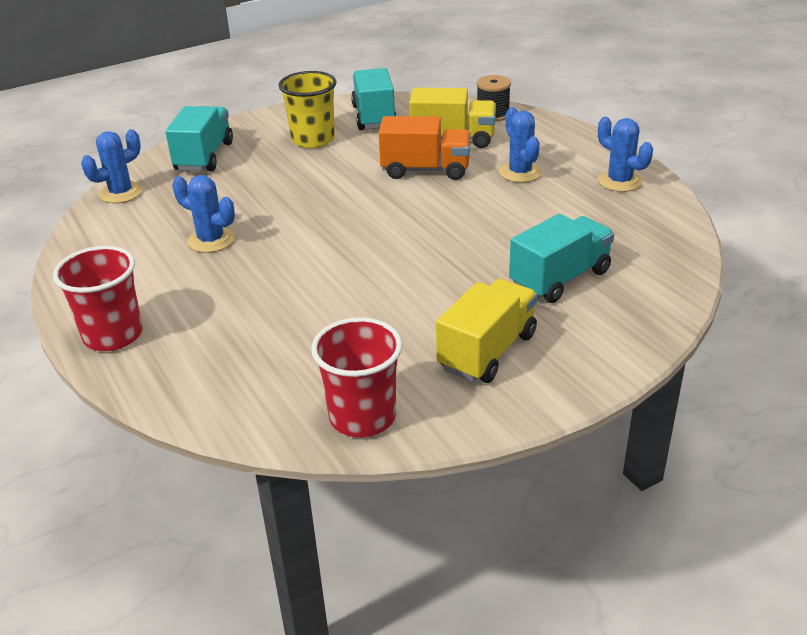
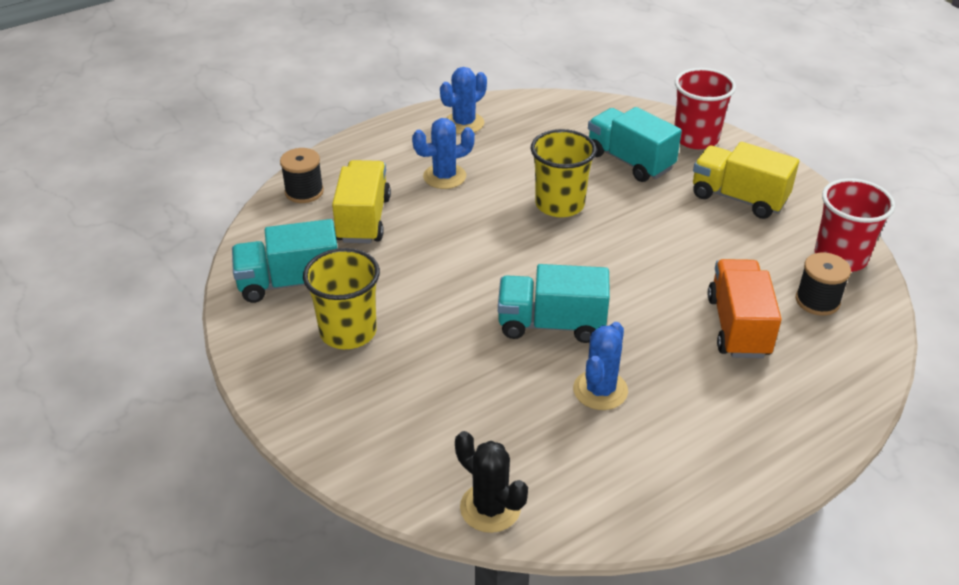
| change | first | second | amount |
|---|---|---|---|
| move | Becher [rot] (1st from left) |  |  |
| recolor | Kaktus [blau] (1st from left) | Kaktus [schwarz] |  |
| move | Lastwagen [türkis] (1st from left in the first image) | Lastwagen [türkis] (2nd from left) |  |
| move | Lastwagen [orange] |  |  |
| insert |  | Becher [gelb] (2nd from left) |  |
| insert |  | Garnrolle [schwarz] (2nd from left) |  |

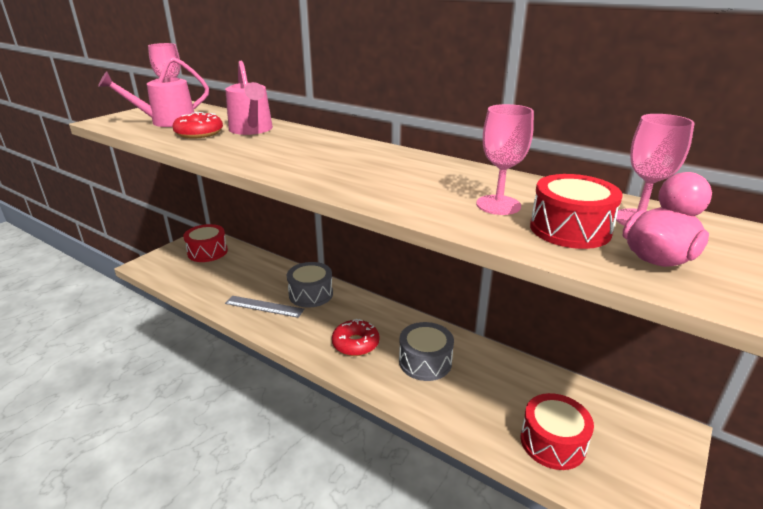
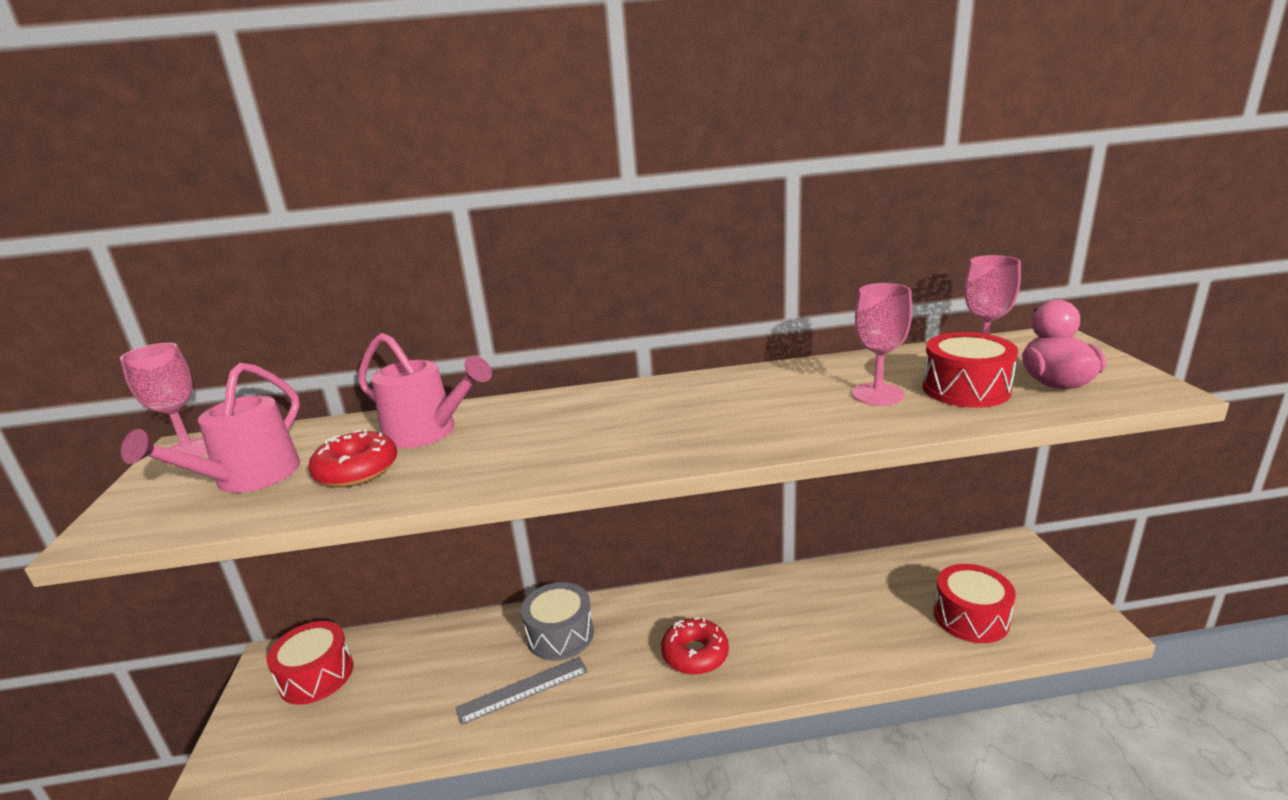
| change | first | second | amount |
|---|---|---|---|
| delete | Trommel [grau] (2nd from left) |  |  |

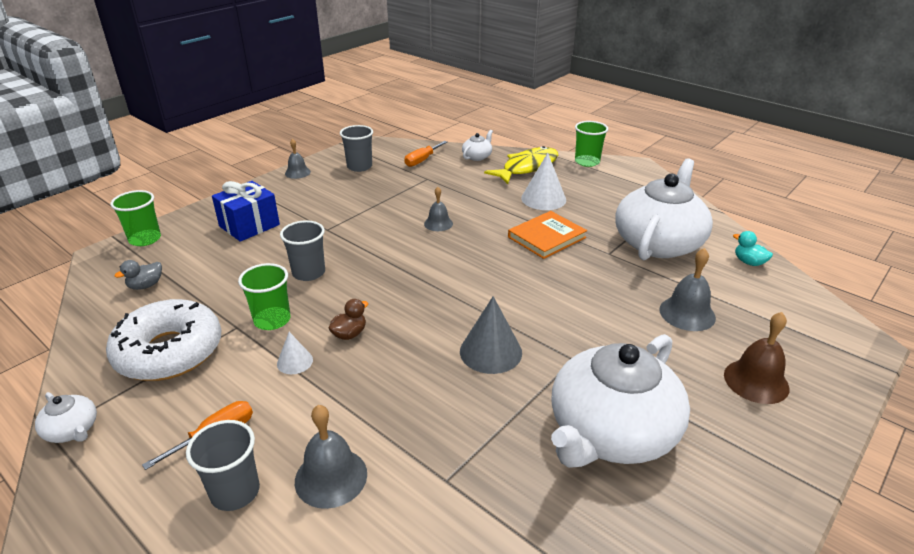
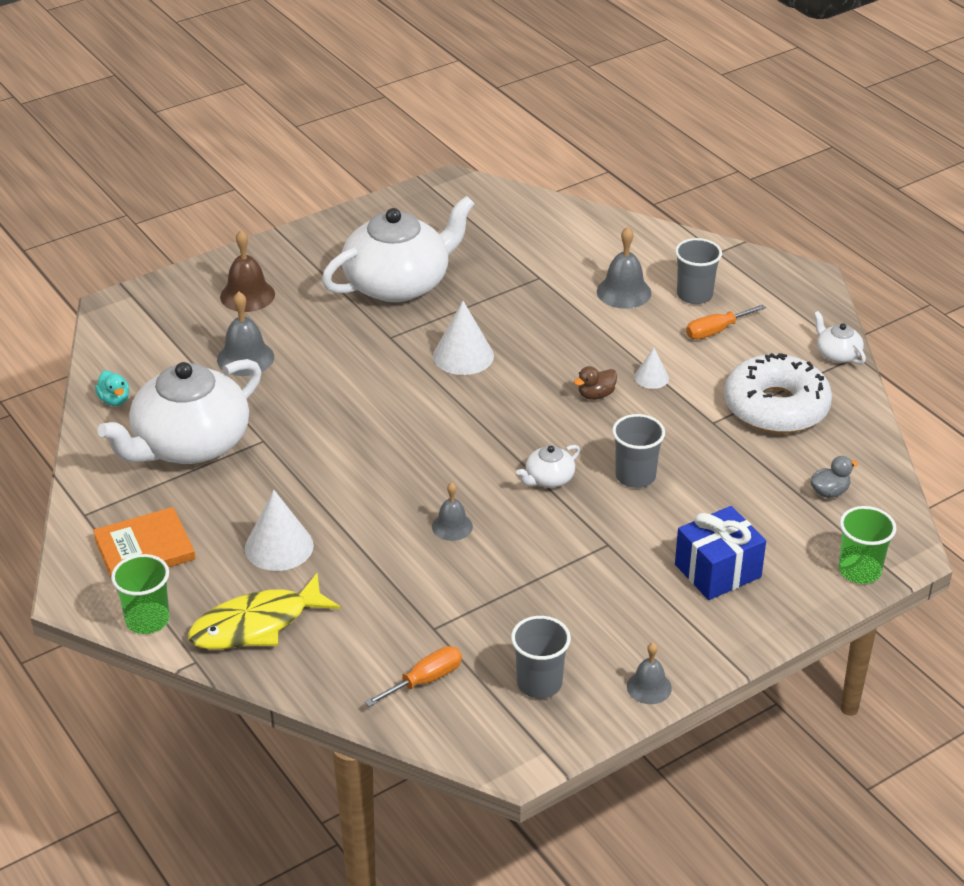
| change | first | second | amount |
|---|---|---|---|
| delete | Becher [grün] (2nd from left) |  |  |
| recolor | Kegel [grau] | Kegel [weiß] (2nd from left) |  |
| move | Teekanne [weiß] (2nd from left in the first image) | Teekanne [weiß] (3rd from left) |  |
| move | Buch [orange] |  |  |

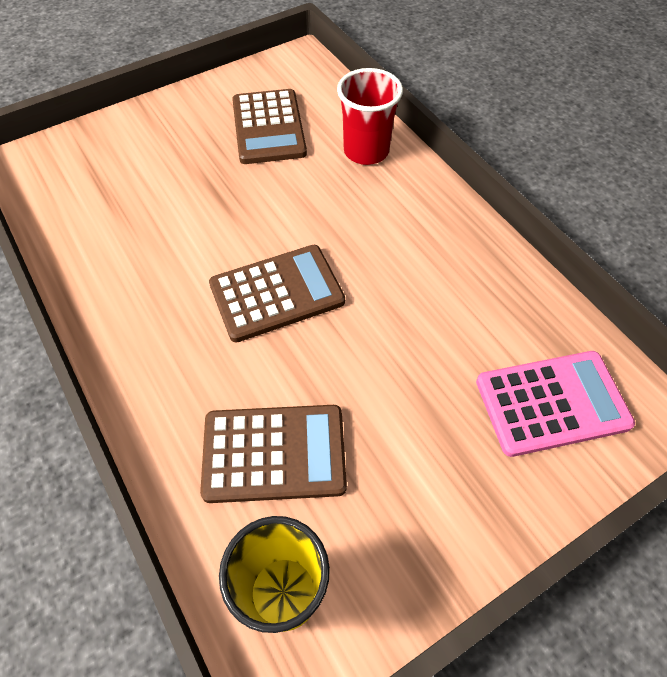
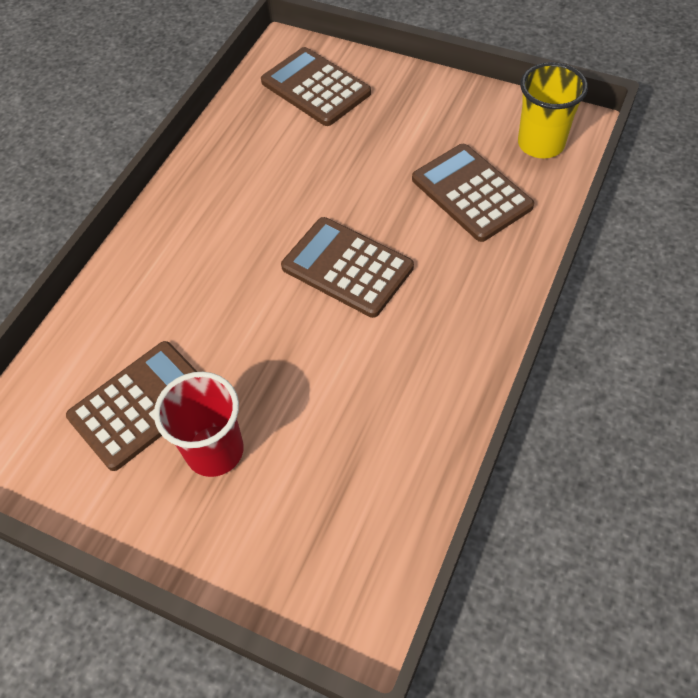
| change | first | second | amount |
|---|---|---|---|
| move | Becher [rot] |  |  |
| recolor | Taschenrechner [rosa] | Taschenrechner [braun] (2nd from left) |  |

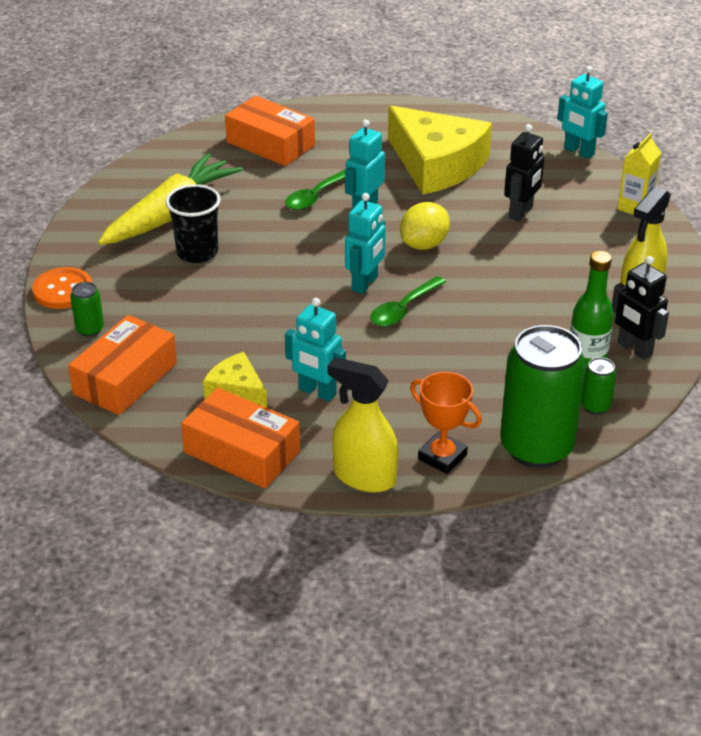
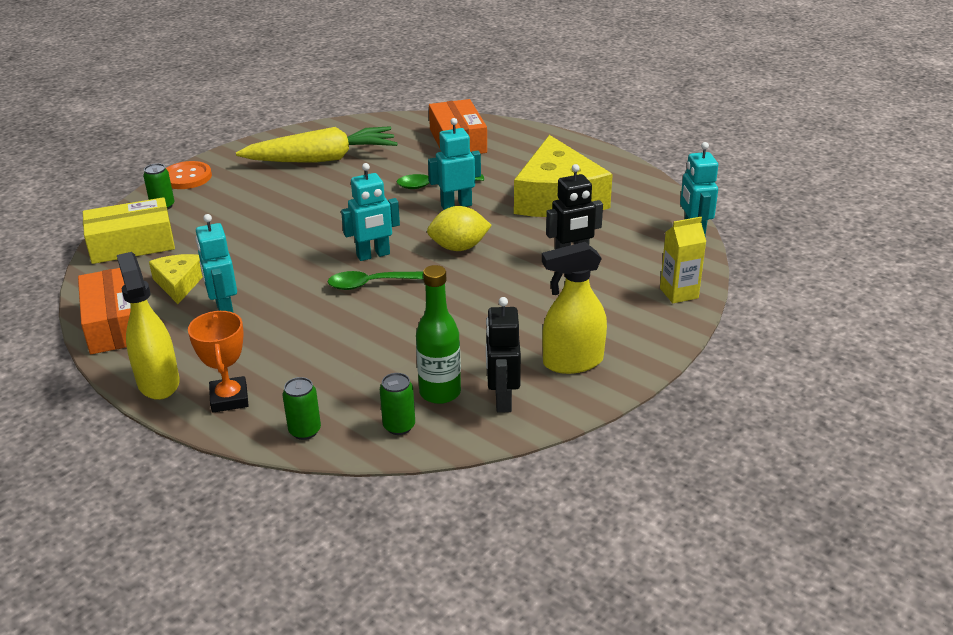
| change | first | second | amount |
|---|---|---|---|
| recolor | Schachtel [orange] (1st from left) | Schachtel [gelb] |  |
| delete | Becher [schwarz] |  |  |
| resize | Dose [grün] (2nd from left) |  | x0.42 |

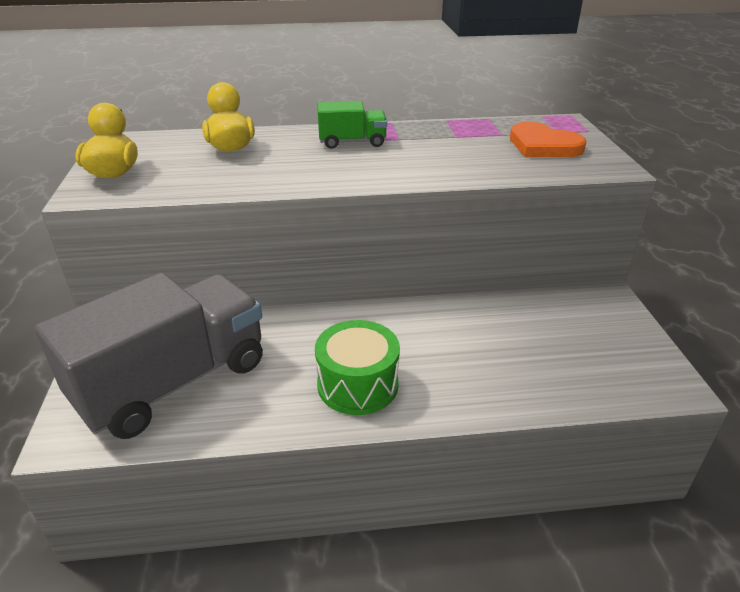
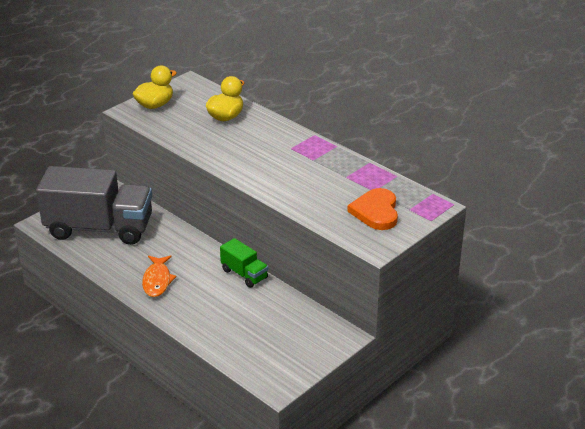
| change | first | second | amount |
|---|---|---|---|
| replace | Trommel [grün] | Fisch [orange] |  |
| move | Lastwagen [grün] |  |  |

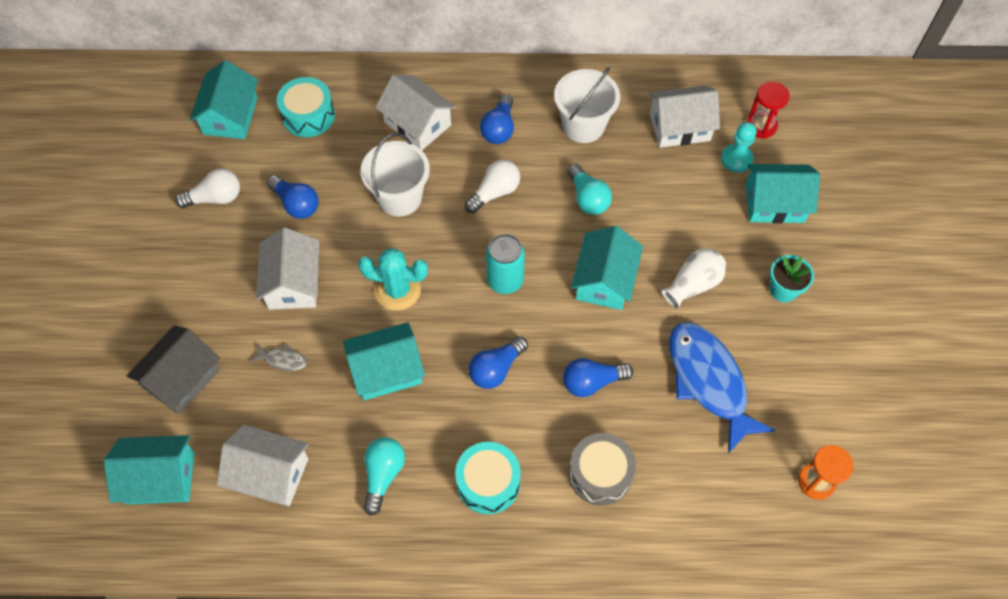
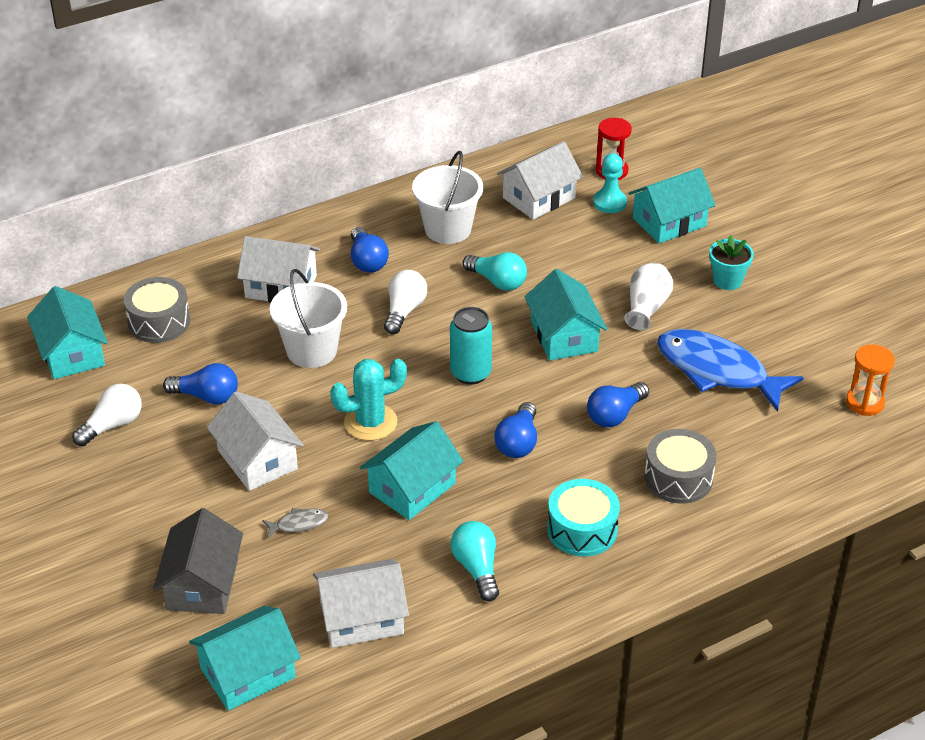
| change | first | second | amount |
|---|---|---|---|
| recolor | Trommel [türkis] (1st from left) | Trommel [grau] (1st from left) |  |

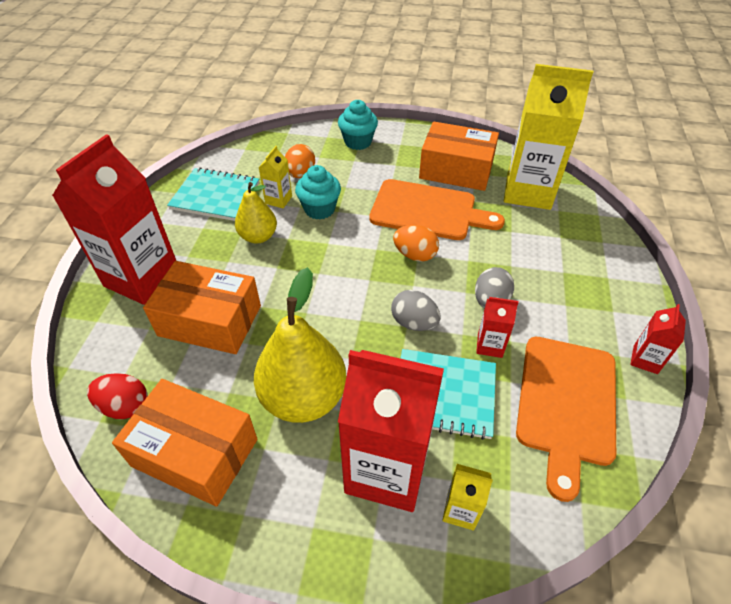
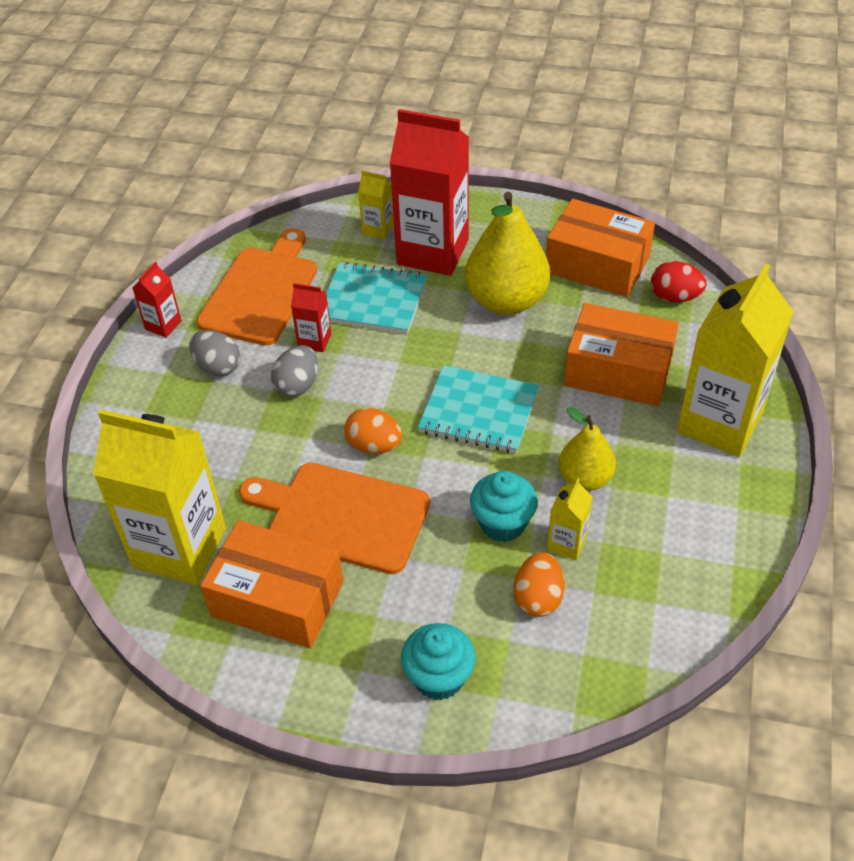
| change | first | second | amount |
|---|---|---|---|
| recolor | Getränkekarton [rot] (1st from left) | Getränkekarton [gelb] (4th from left) |  |
| move | Notizbuch [türkis] (1st from left in the first image) | Notizbuch [türkis] (2nd from left) |  |
| move | Ei [grau] (1st from left) |  |  |

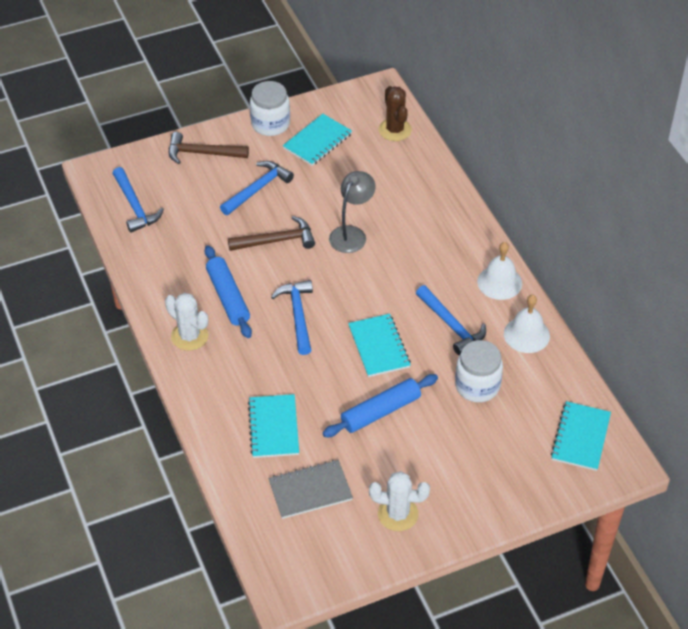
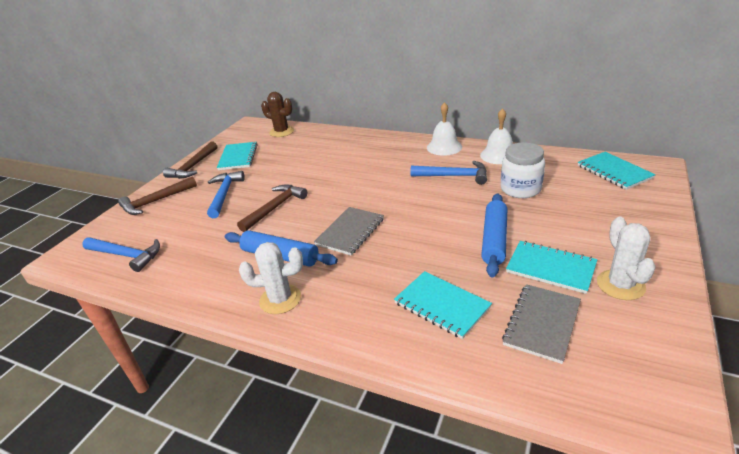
| change | first | second | amount |
|---|---|---|---|
| replace | Einmachglas [weiß] (1st from left) | Hammer [braun] (2nd from left) |  |
| replace | Hammer [blau] (3rd from left) | Notizbuch [grau] (1st from left) |  |
| delete | Lampe [grau] |  |  |
| move | Notizbuch [türkis] (3rd from left) |  |  |
| rotate | Kaktus [weiß] (2nd from left) |  | 60 degrees counterclockwise |

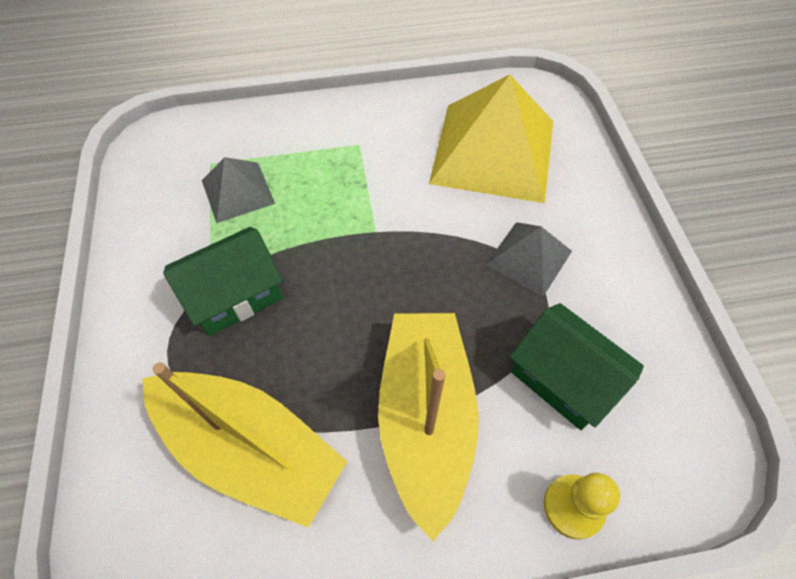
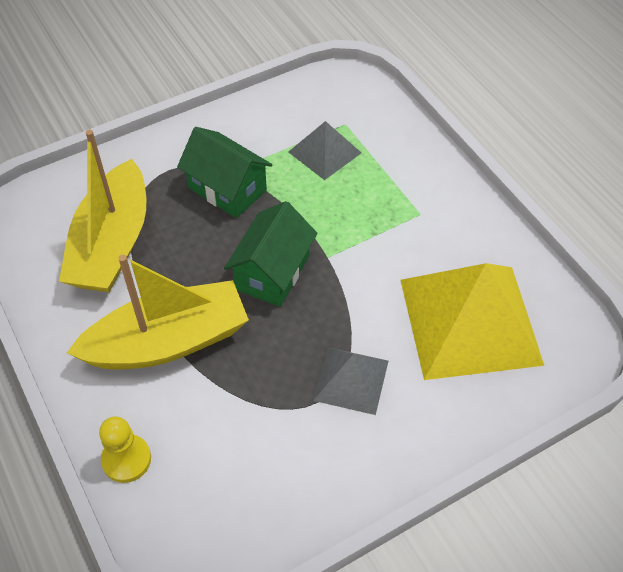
| change | first | second | amount |
|---|---|---|---|
| move | Haus [grün] (2nd from left) |  |  |

